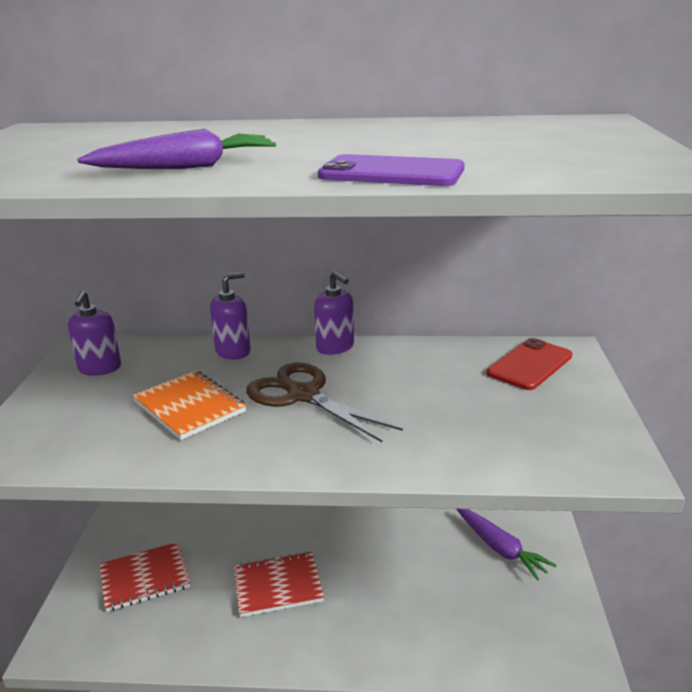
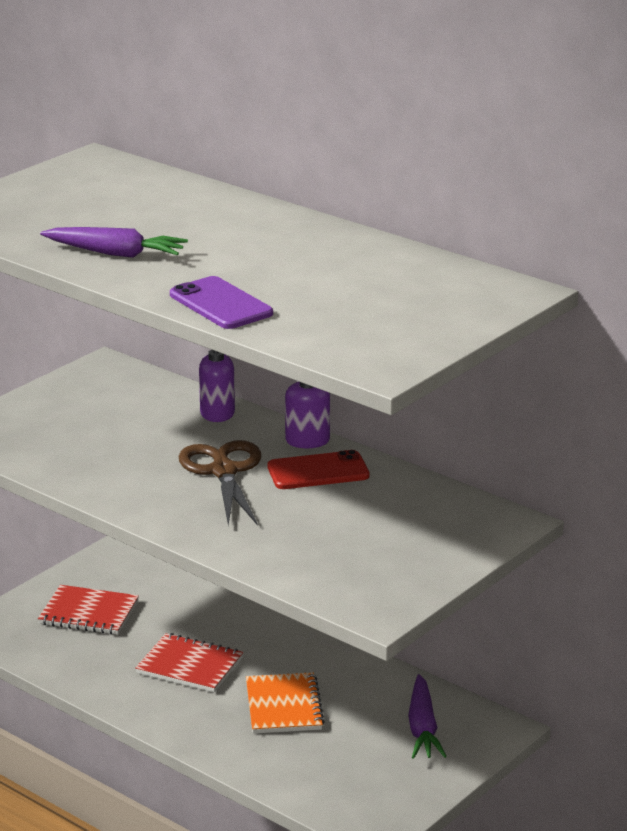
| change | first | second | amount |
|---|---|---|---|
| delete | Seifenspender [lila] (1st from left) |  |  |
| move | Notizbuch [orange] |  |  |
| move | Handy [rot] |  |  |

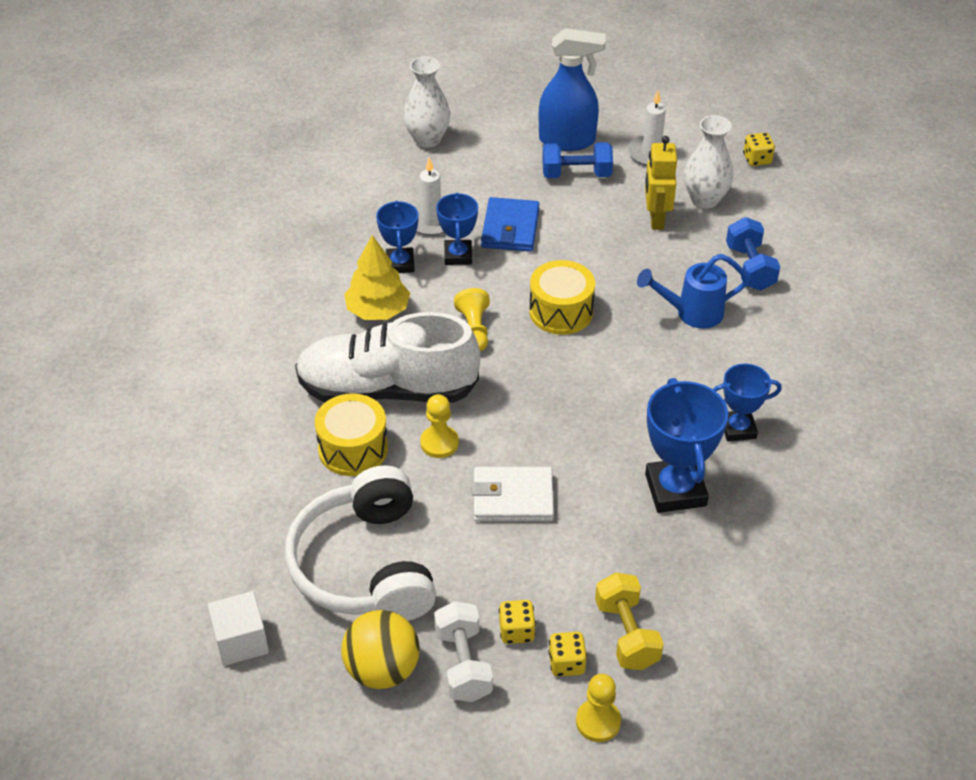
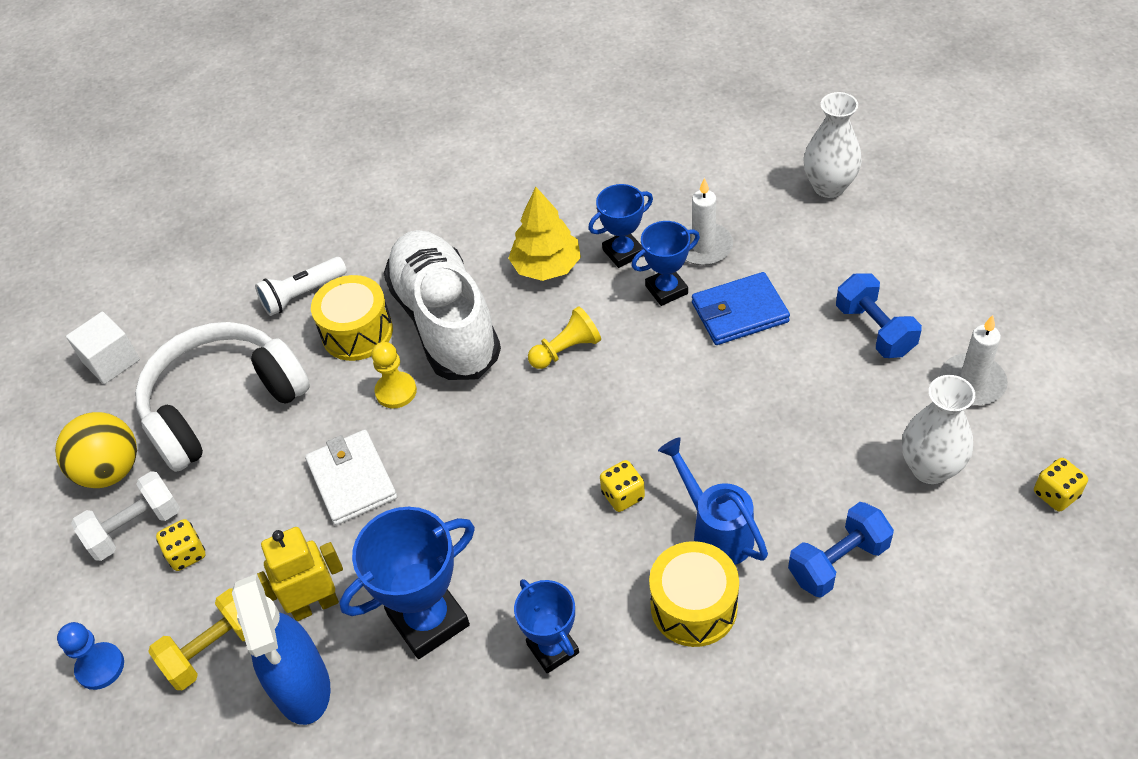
| change | first | second | amount |
|---|---|---|---|
| move | Trommel [gelb] (2nd from left) |  |  |
| move | Sprühflasche [blau] |  |  |
| move | Spielwürfel [gelb] (2nd from left) |  |  |
| recolor | Bauer [gelb] (3rd from left) | Bauer [blau] |  |
| move | Roboter [gelb] |  |  |
| insert |  | Taschenlampe [weiß] |  |

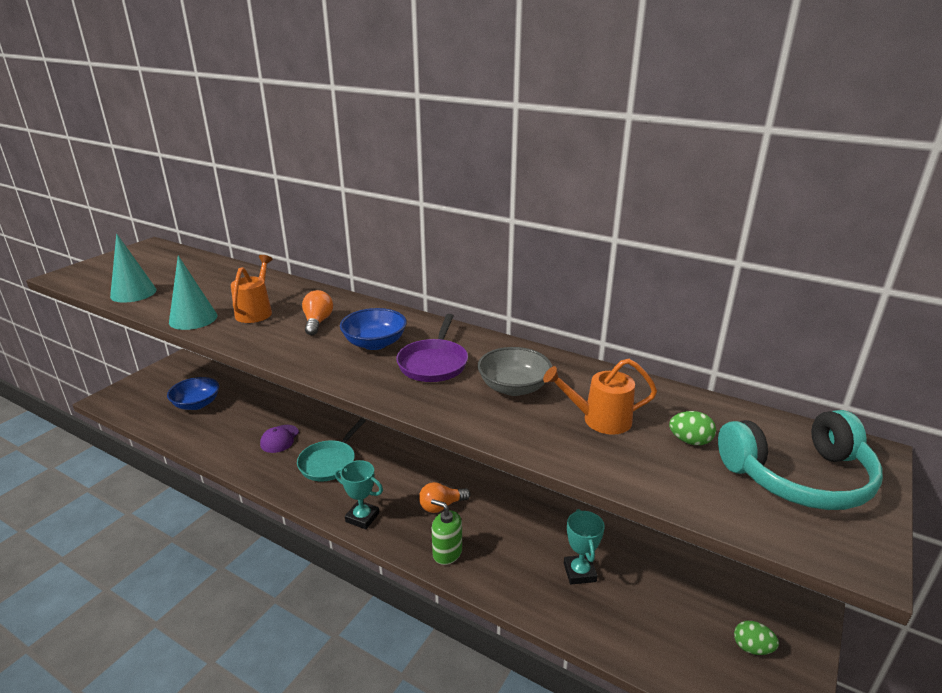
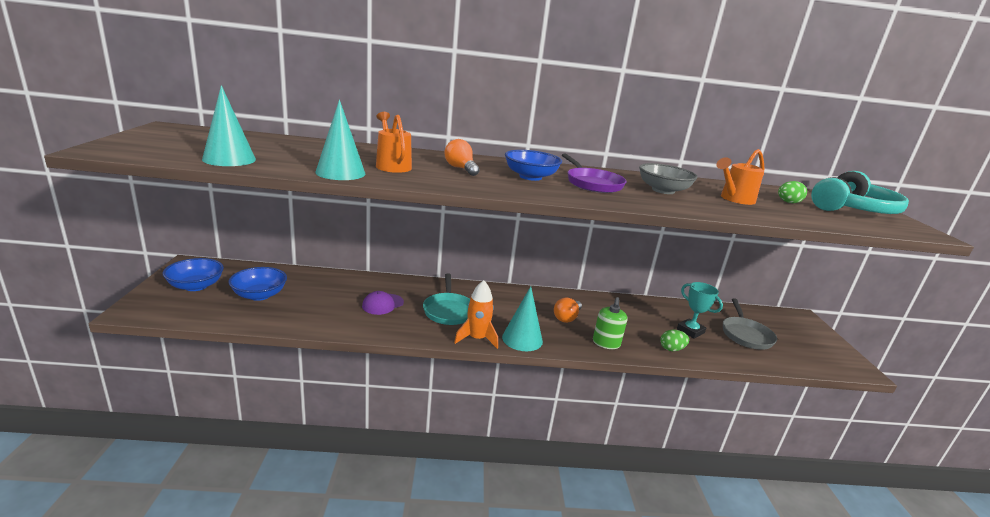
| change | first | second | amount |
|---|---|---|---|
| rotate | Kappe [lila] |  | 60 degrees clockwise |
| replace | Pokal [türkis] (1st from left) | Kegel [türkis] (3rd from left) |  |
| rotate | Seifenspender [grün] |  | 75 degrees counterclockwise |
| move | Ei [grün] (2nd from left in the first image) | Ei [grün] (1st from left) |  |
| insert |  | Schüssel [blau] (1st from left) |  |
| insert |  | Rakete [orange] |  |
| insert |  | Pfanne [grau] |  |

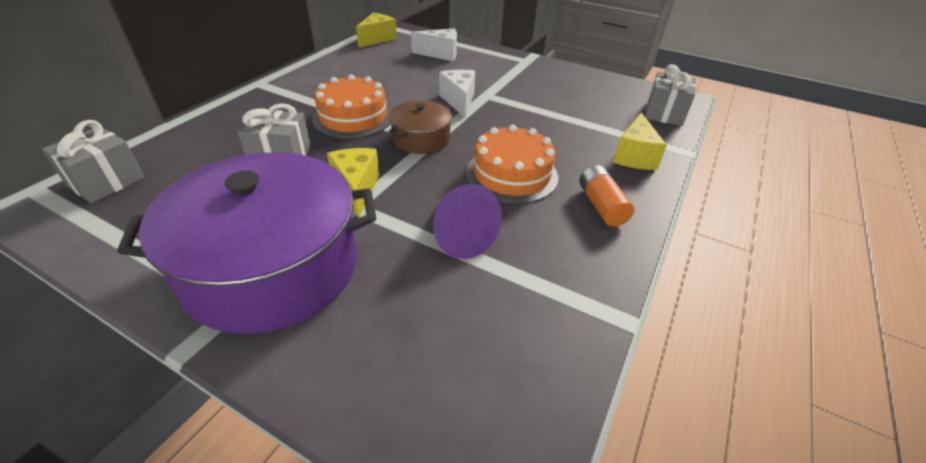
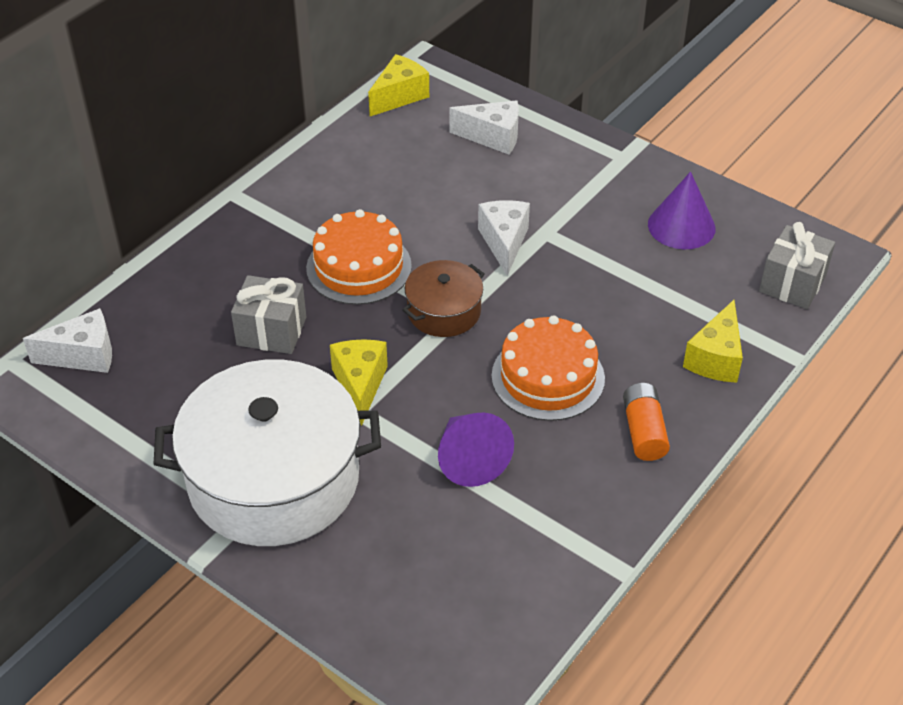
| change | first | second | amount |
|---|---|---|---|
| replace | Geschenk [grau] (1st from left) | Käse [weiß] (1st from left) |  |
| recolor | Kochtopf [lila] | Kochtopf [weiß] |  |
| insert |  | Kegel [lila] (2nd from left) |  |

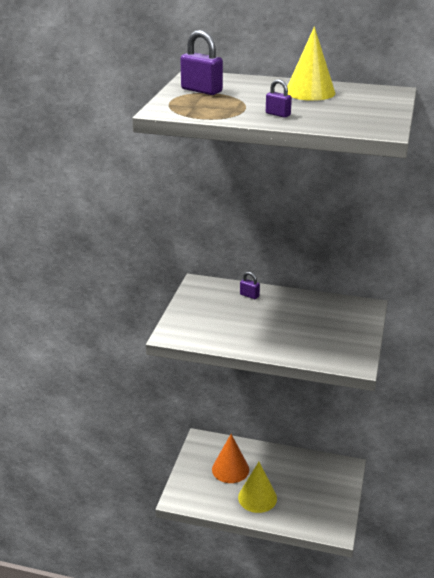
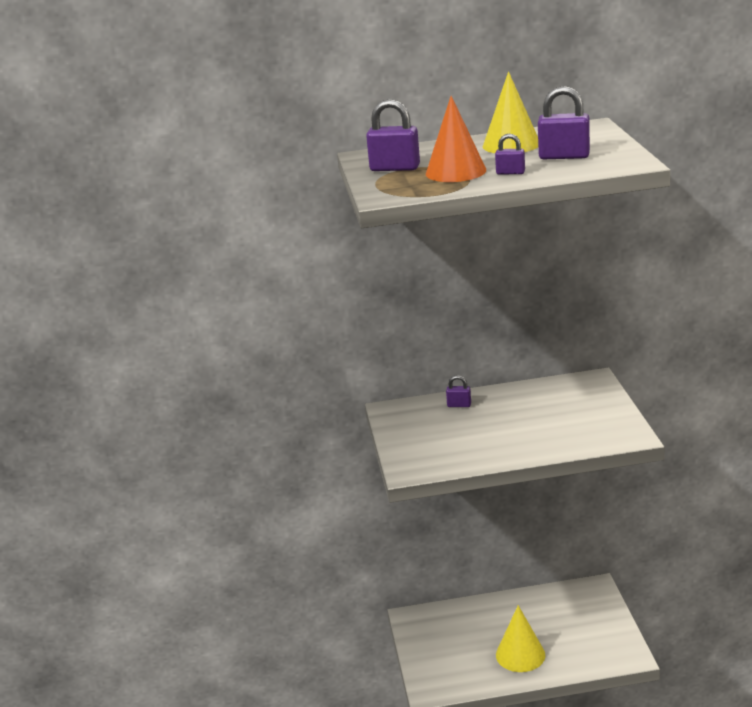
| change | first | second | amount |
|---|---|---|---|
| move | Kegel [orange] |  |  |
| insert |  | Vorhängeschloss [lila] (4th from left) |  |

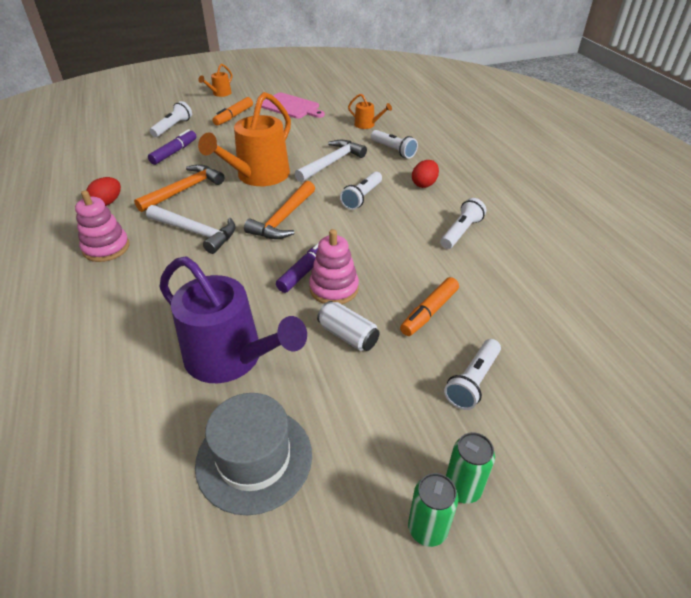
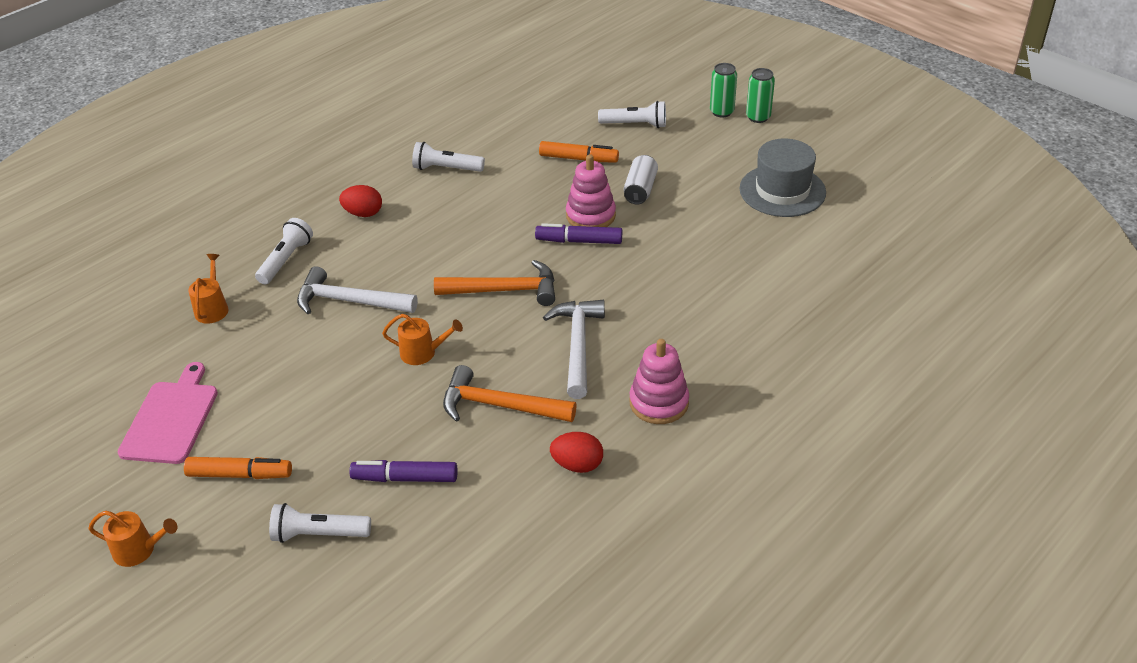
| change | first | second | amount |
|---|---|---|---|
| delete | Gießkanne [lila] |  |  |
| resize | Gießkanne [orange] (2nd from left in the first image) | Gießkanne [orange] (3rd from left) | x0.45 |
| delete | Taschenlampe [weiß] (2nd from left) |  |  |

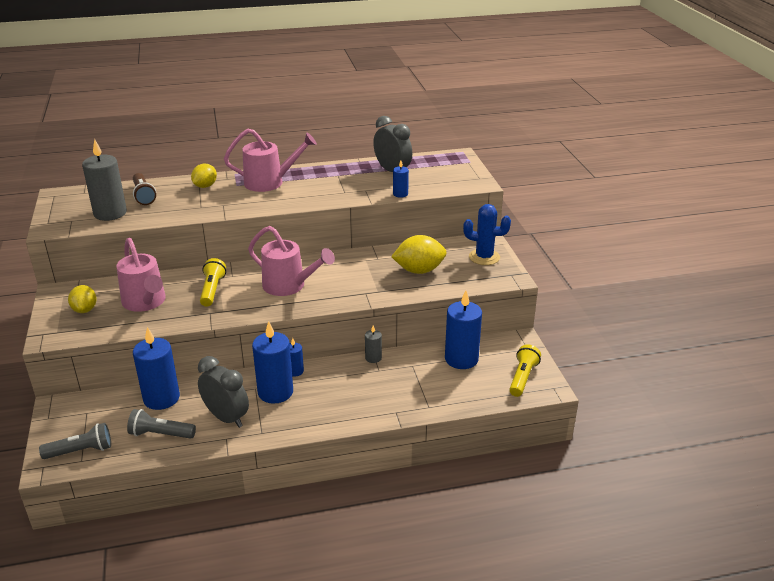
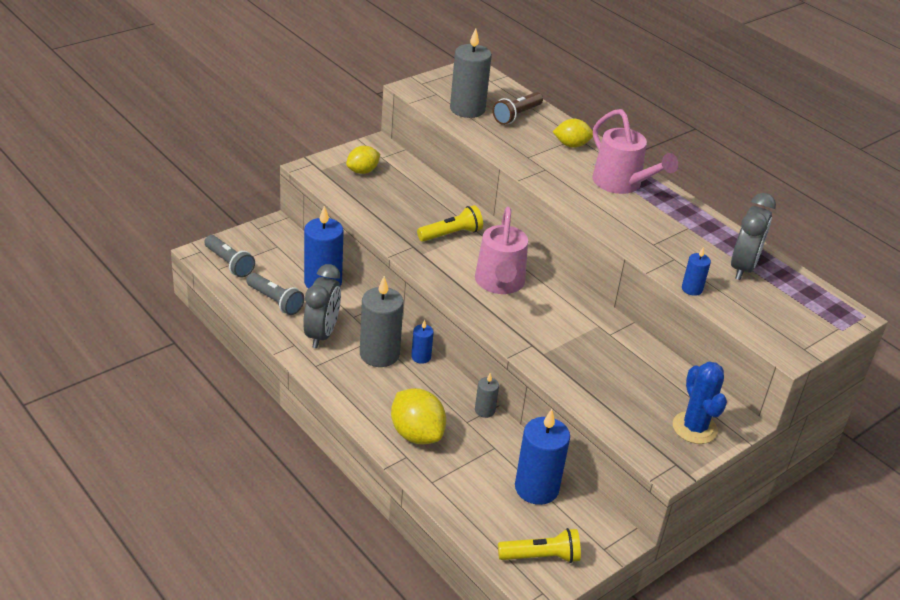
| change | first | second | amount |
|---|---|---|---|
| delete | Gießkanne [rosa] (1st from left) |  |  |
| rotate | Taschenlampe [grau] (2nd from left) |  | 150 degrees clockwise |
| recolor | Kerze [blau] (2nd from left) | Kerze [grau] (1st from left) |  |
| move | Zitrone [gelb] (3rd from left in the first image) | Zitrone [gelb] (2nd from left) |  |

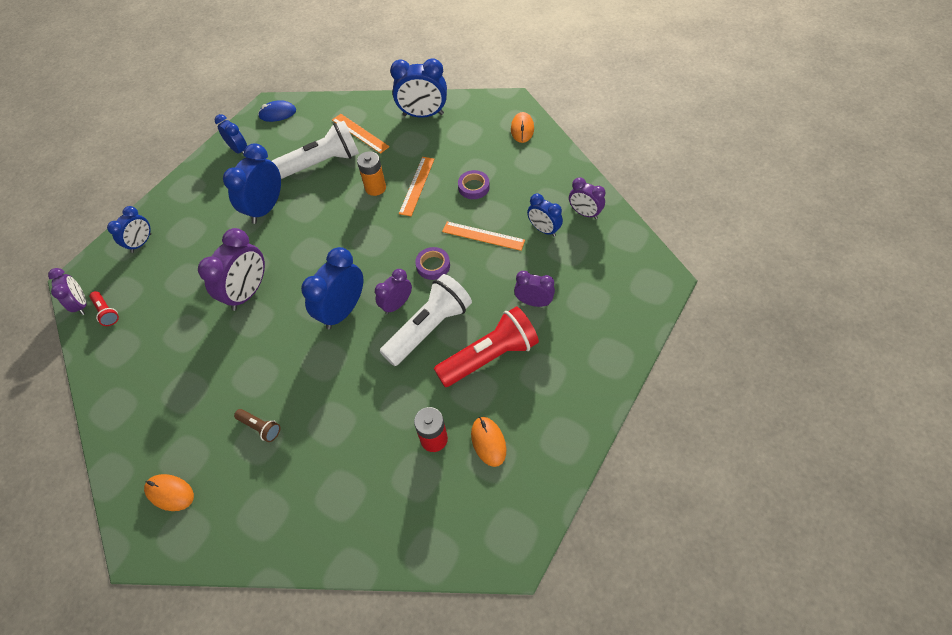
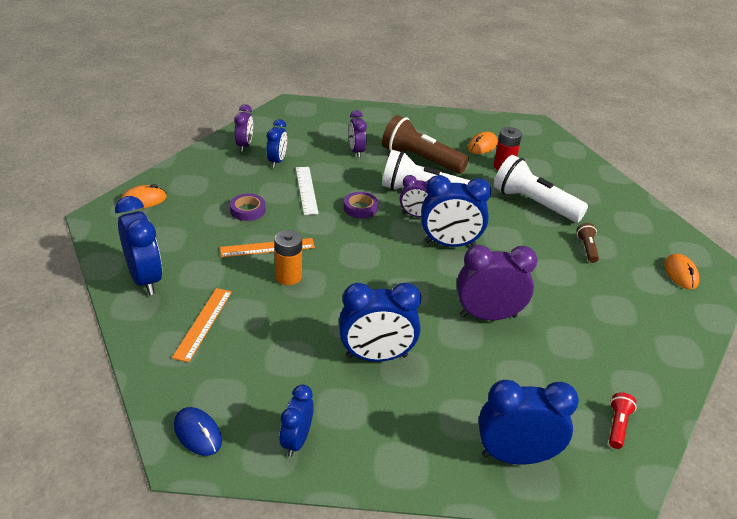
| change | first | second | amount |
|---|---|---|---|
| delete | Wecker [lila] (1st from left) |  |  |
| resize | Wecker [blau] (1st from left in the first image) | Wecker [blau] (6th from left) | x1.66 |
| move | Taschenlampe [weiß] (1st from left in the first image) | Taschenlampe [weiß] (2nd from left) |  |
| recolor | Taschenlampe [rot] (2nd from left) | Taschenlampe [braun] (1st from left) |  |
| recolor | Lineal [orange] (3rd from left) | Lineal [weiß] |  |

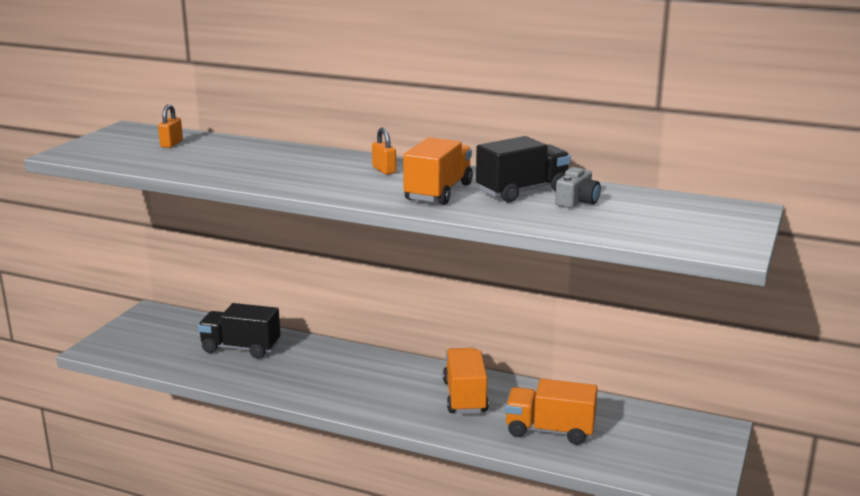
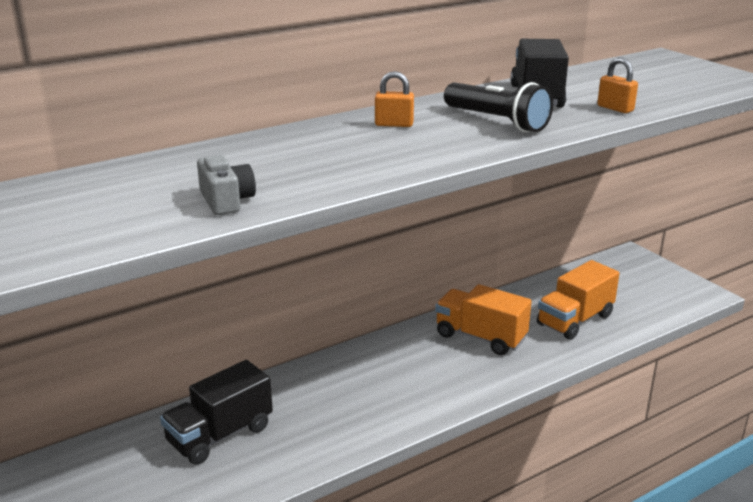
| change | first | second | amount |
|---|---|---|---|
| move | Vorhängeschloss [orange] (1st from left in the first image) | Vorhängeschloss [orange] (2nd from left) |  |
| replace | Lastwagen [orange] (1st from left) | Taschenlampe [schwarz] |  |
| move | Kamera [grau] |  |  |

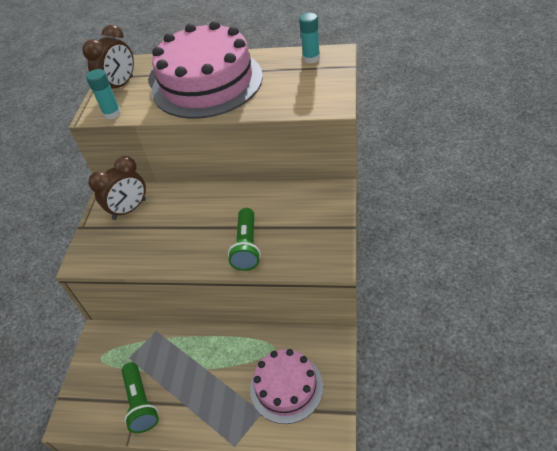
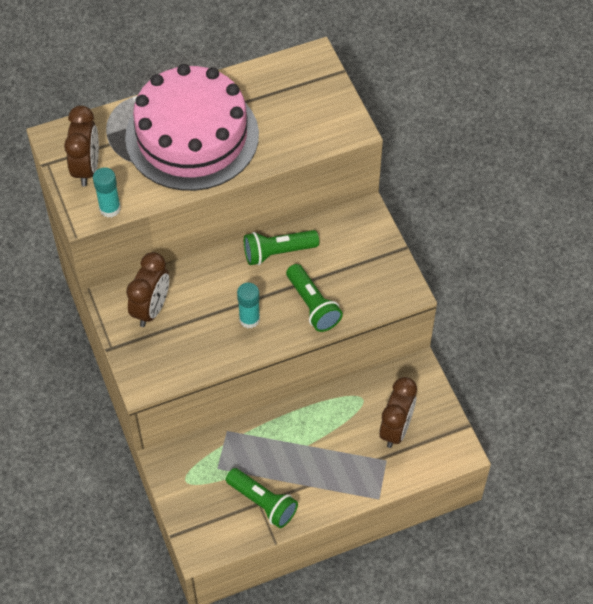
| change | first | second | amount |
|---|---|---|---|
| replace | Kuchen [rosa] (2nd from left) | Wecker [braun] (3rd from left) |  |
| move | Klebestift [türkis] (2nd from left) |  |  |
| insert |  | Taschenlampe [grün] (2nd from left) |  |

